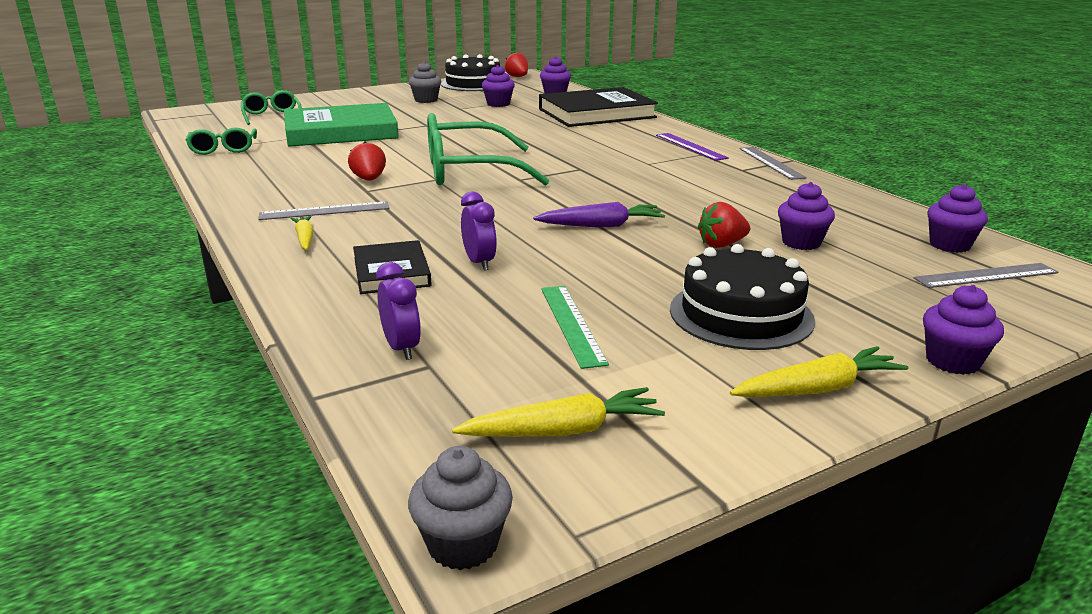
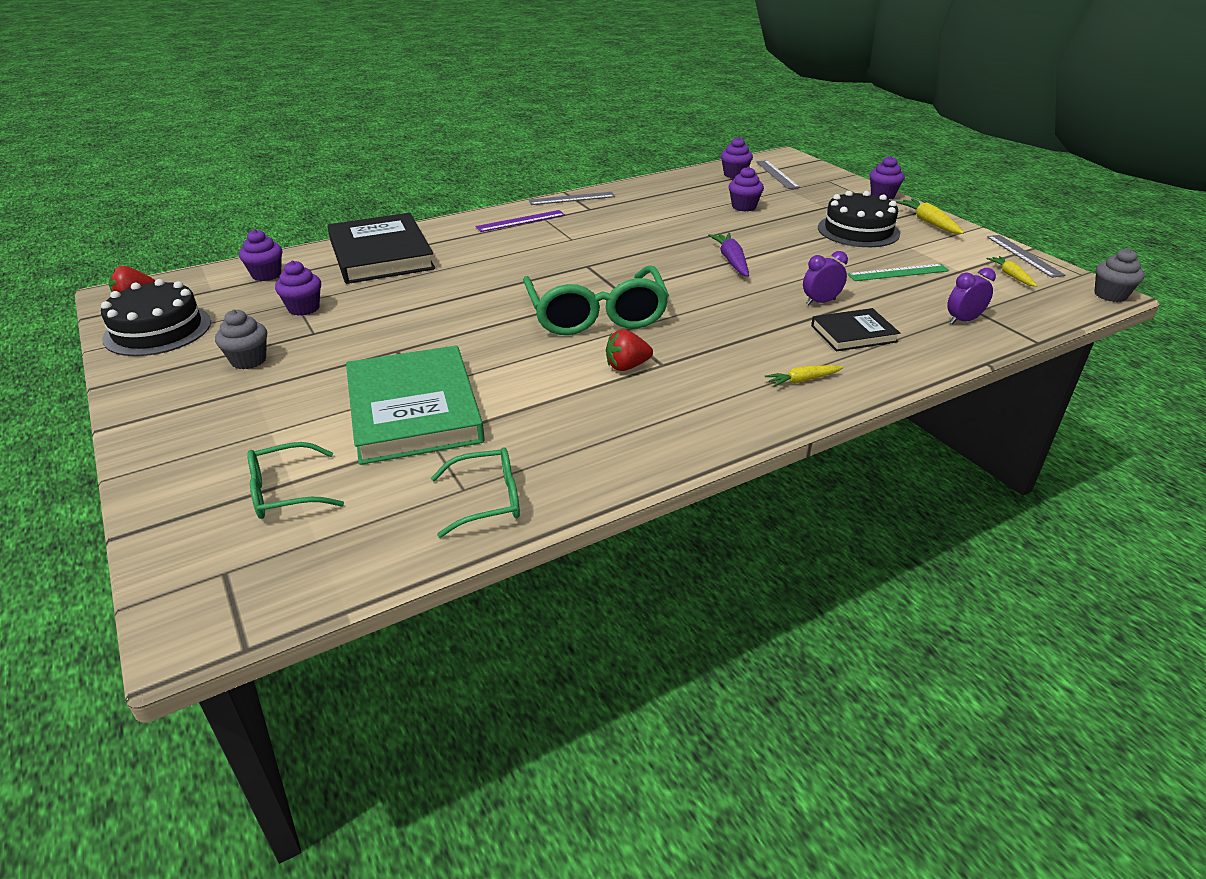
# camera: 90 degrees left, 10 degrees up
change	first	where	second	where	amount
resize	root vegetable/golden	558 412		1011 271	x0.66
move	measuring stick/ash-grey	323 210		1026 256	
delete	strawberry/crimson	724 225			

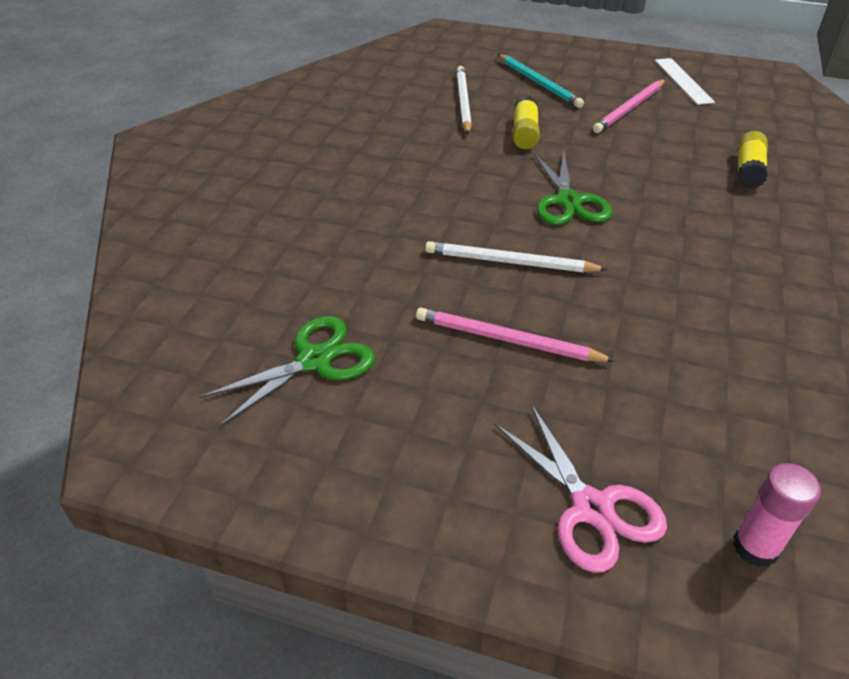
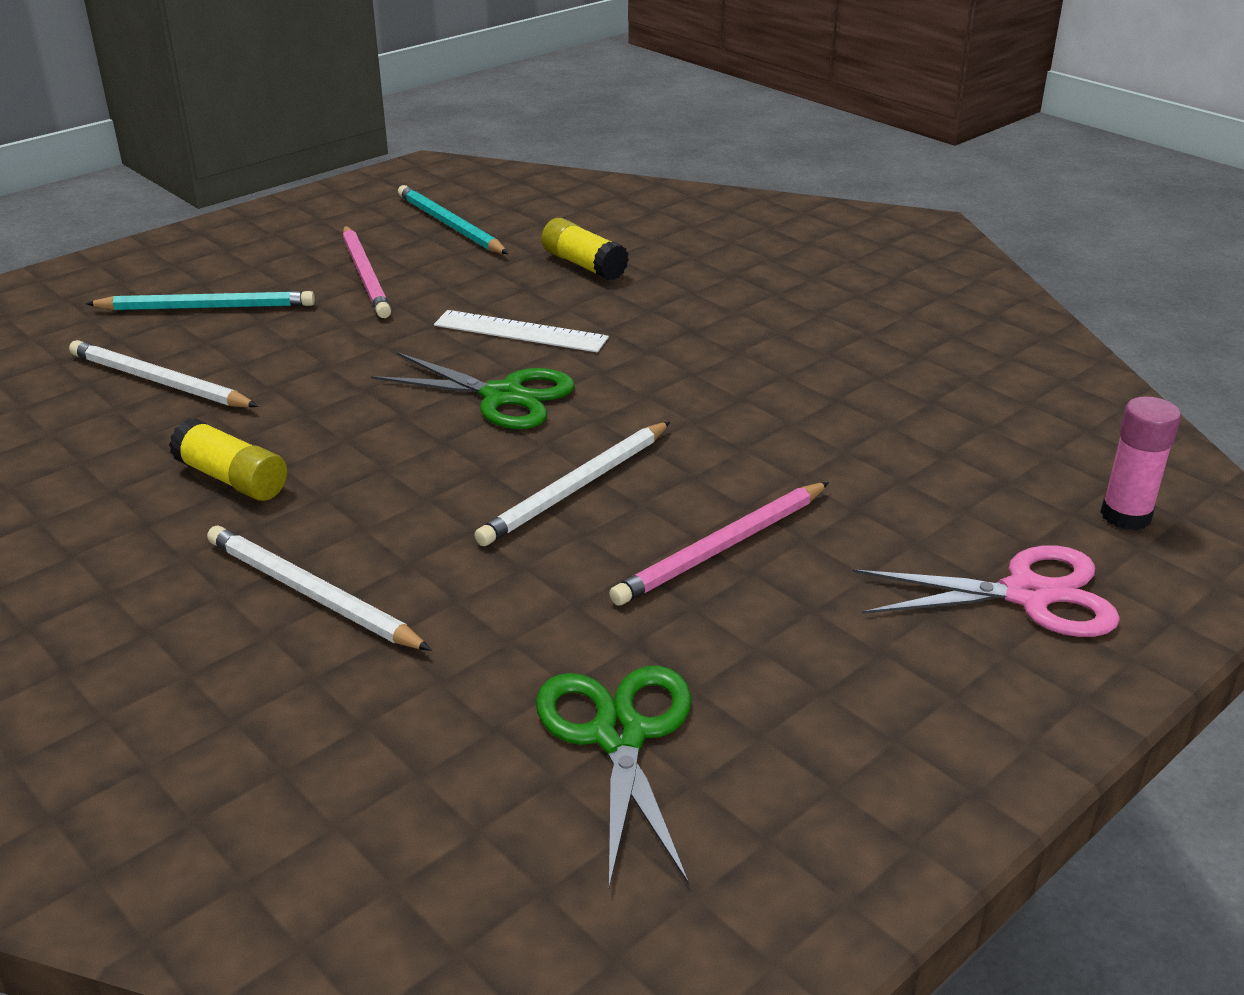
# camera: 60 degrees left, 10 degrees down
change	first	where	second	where	amount
move	glue stick/golden	526 122		228 459	
insert			wooden pencil/pure white	319 588	
insert			wooden pencil/aqua	453 219	
move	measuring stick/pure white	685 81		521 331	

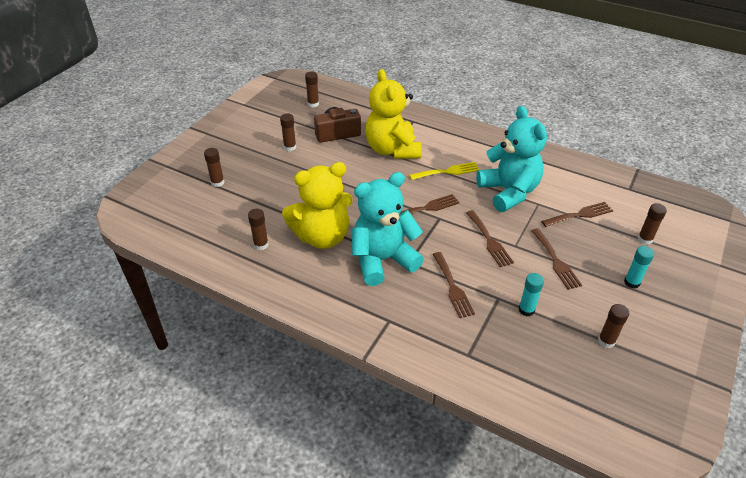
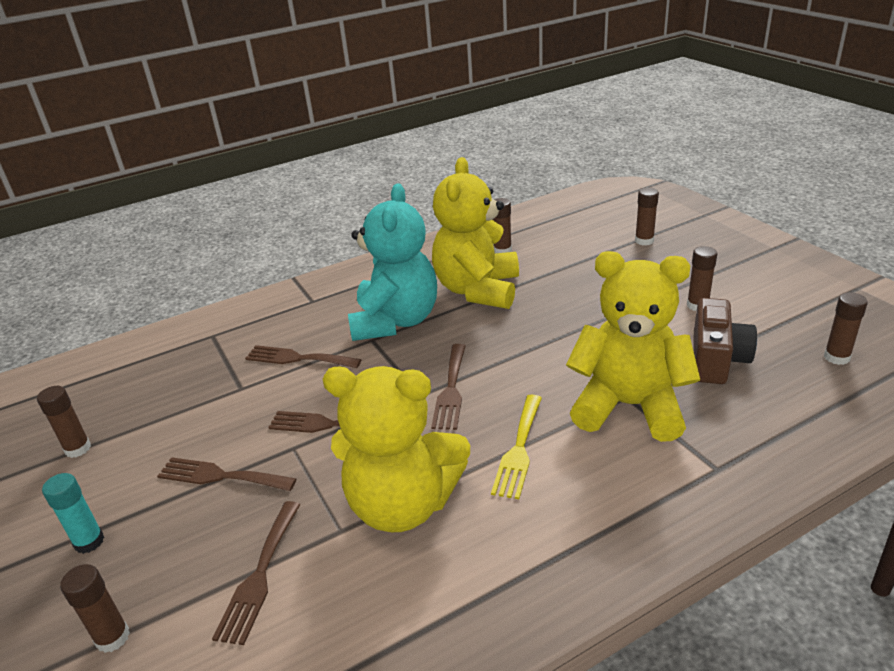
# camera: 125 degrees right, 10 degrees down
change	first	where	second	where	amount
recolor	teddy bear/aqua	511 159	teddy bear/golden	396 449	
delete	glue stick/aqua	531 295			

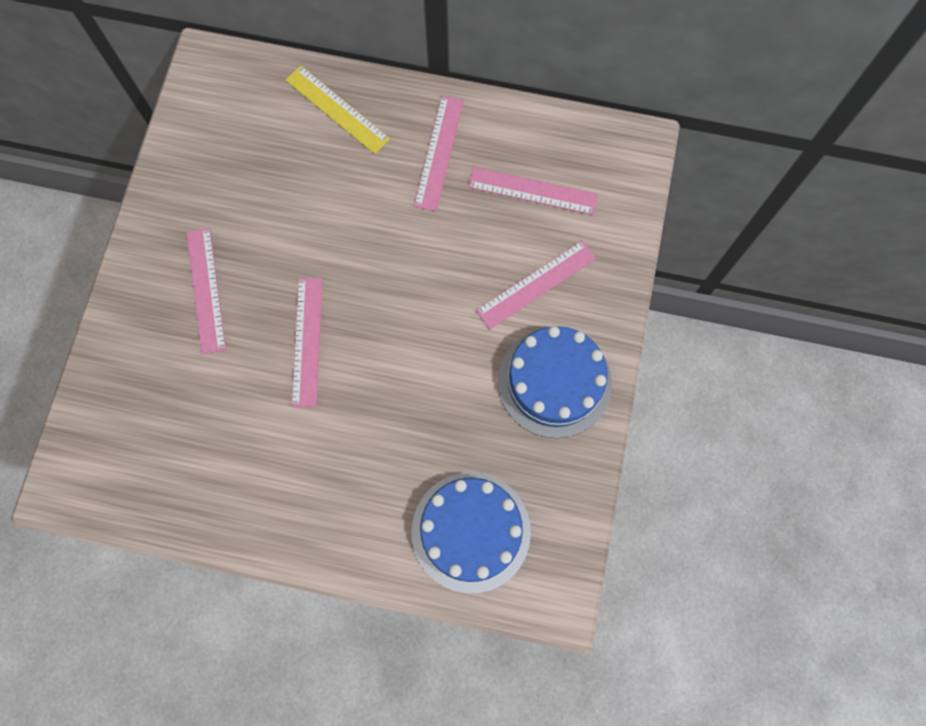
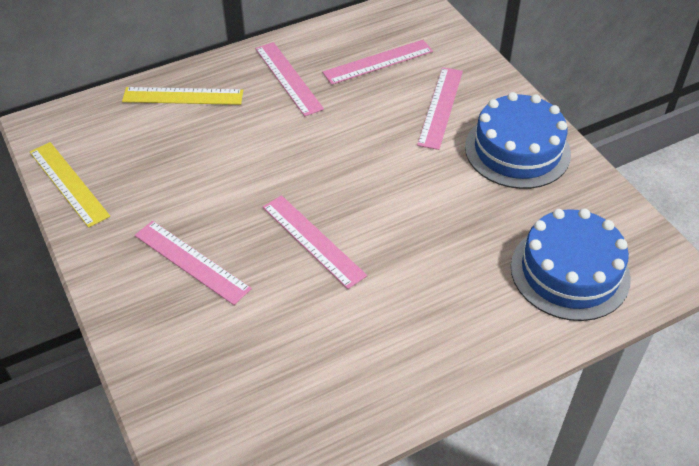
# camera: 40 degrees left, 25 degrees down
change	first	where	second	where	amount
insert			measuring stick/golden	70 185	

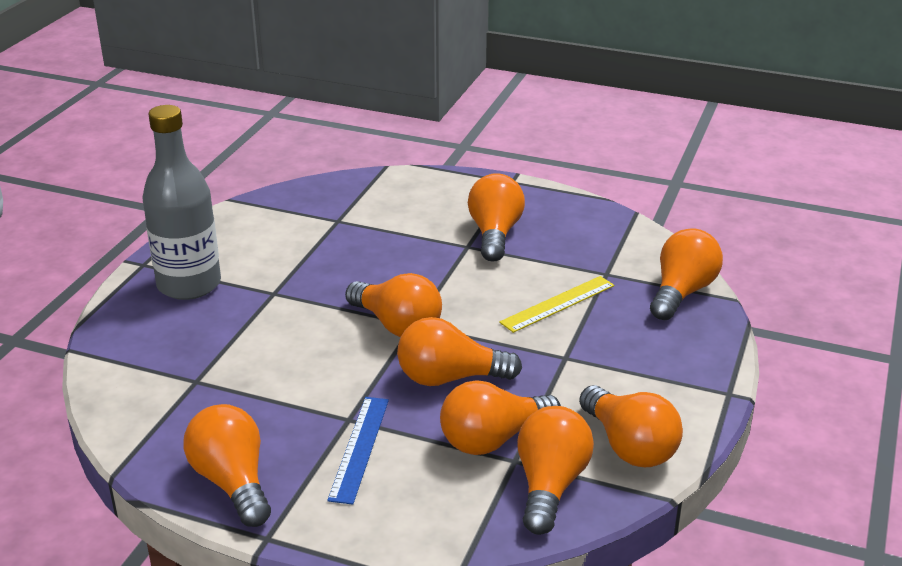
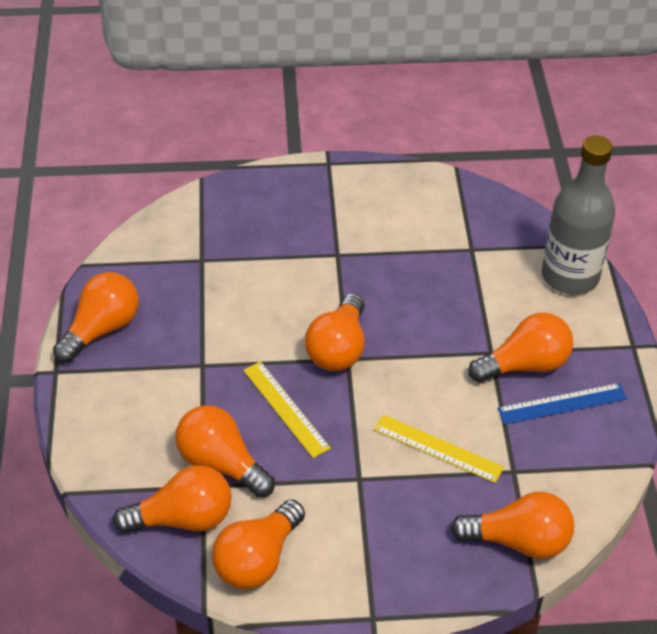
# camera: 65 degrees right, 15 degrees up
change	first	where	second	where	amount
replace	light bulb/orange-coloured	459 351	measuring stick/golden	287 409	
move	measuring stick/blue	358 451		562 404	
move	drink bottle/ash-grey	181 202		578 215	

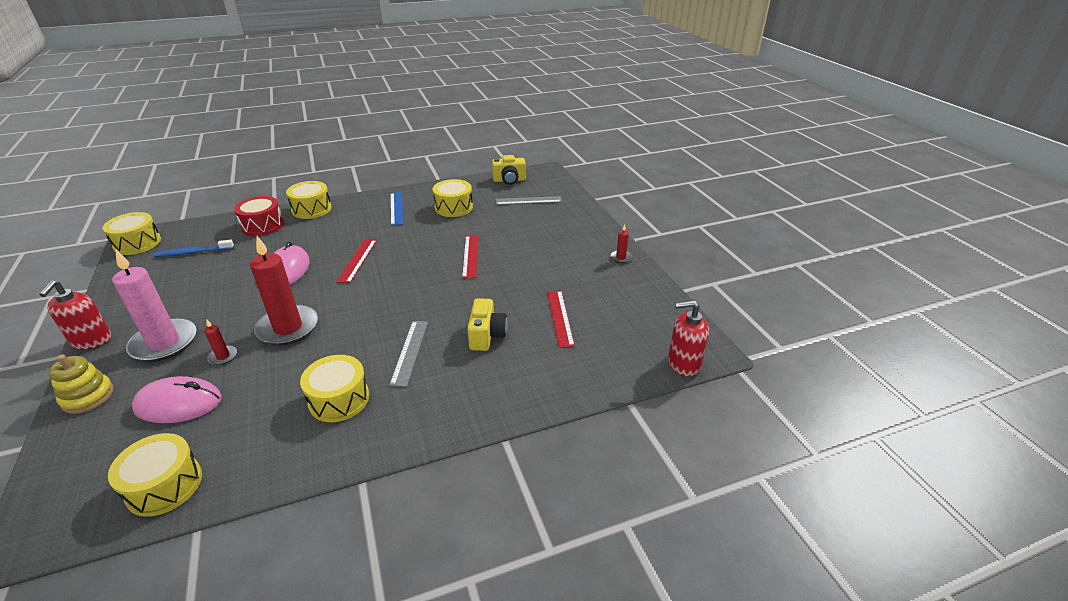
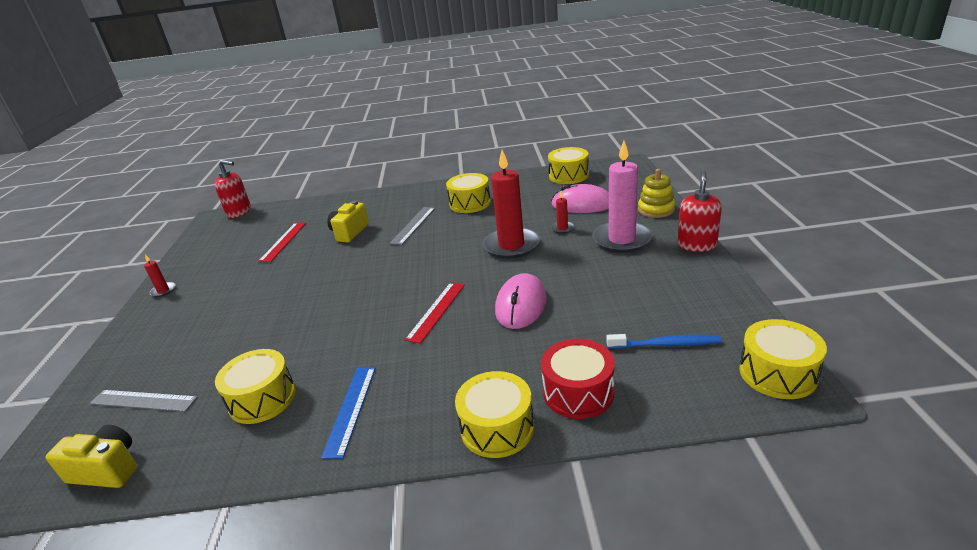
# camera: 160 degrees left, 5 degrees down
change	first	where	second	where	amount
delete	measuring stick/crimson	470 257			

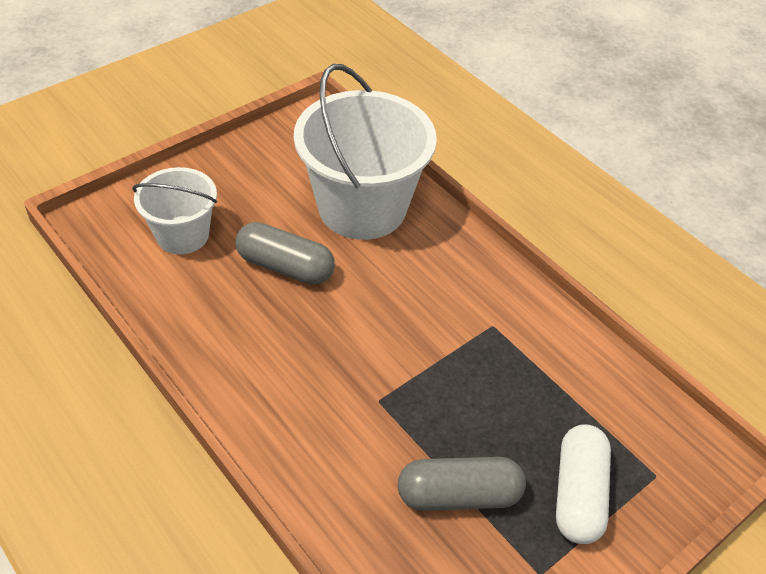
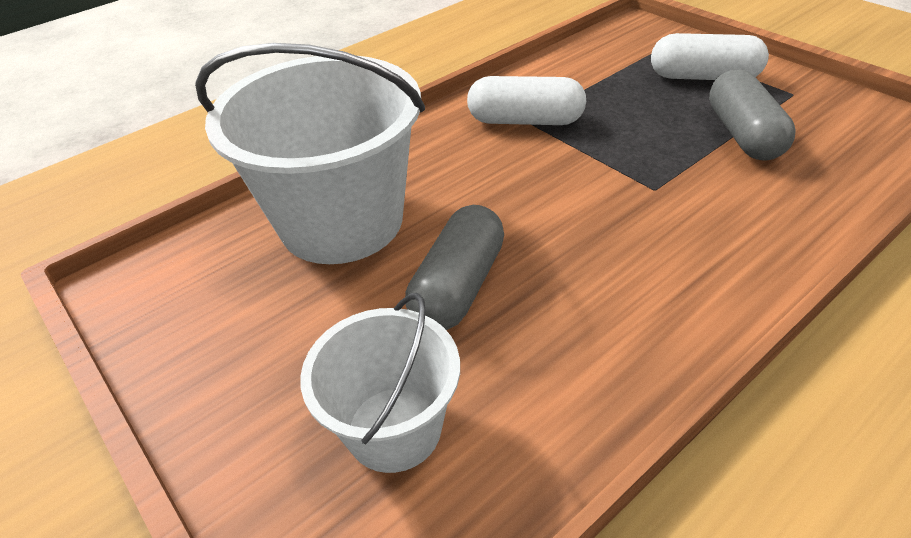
# camera: 85 degrees left, 5 degrees down
change	first	where	second	where	amount
insert			pill shape/pure white	526 100	

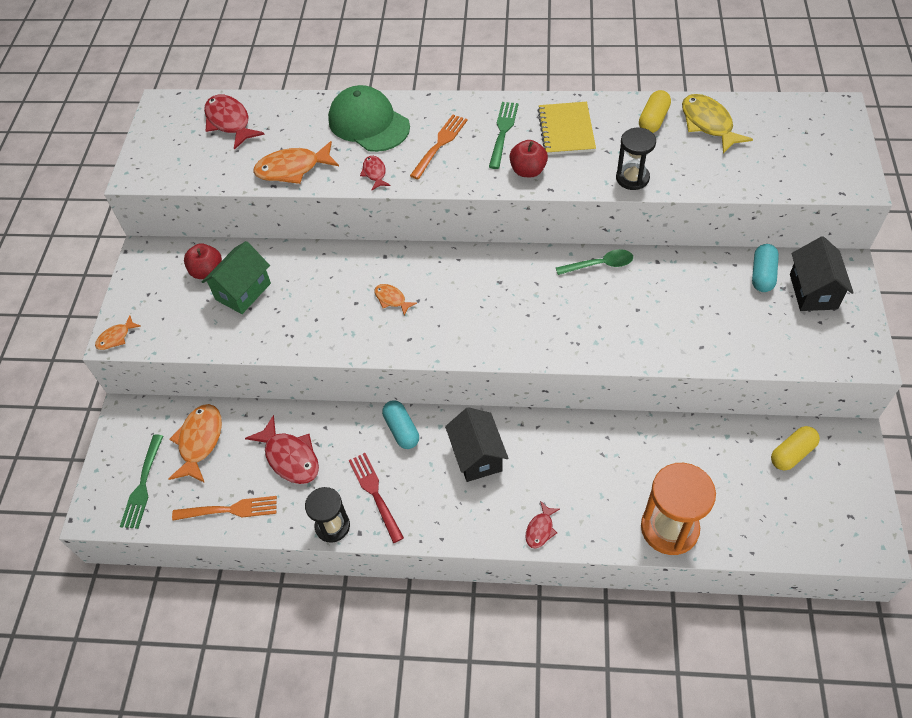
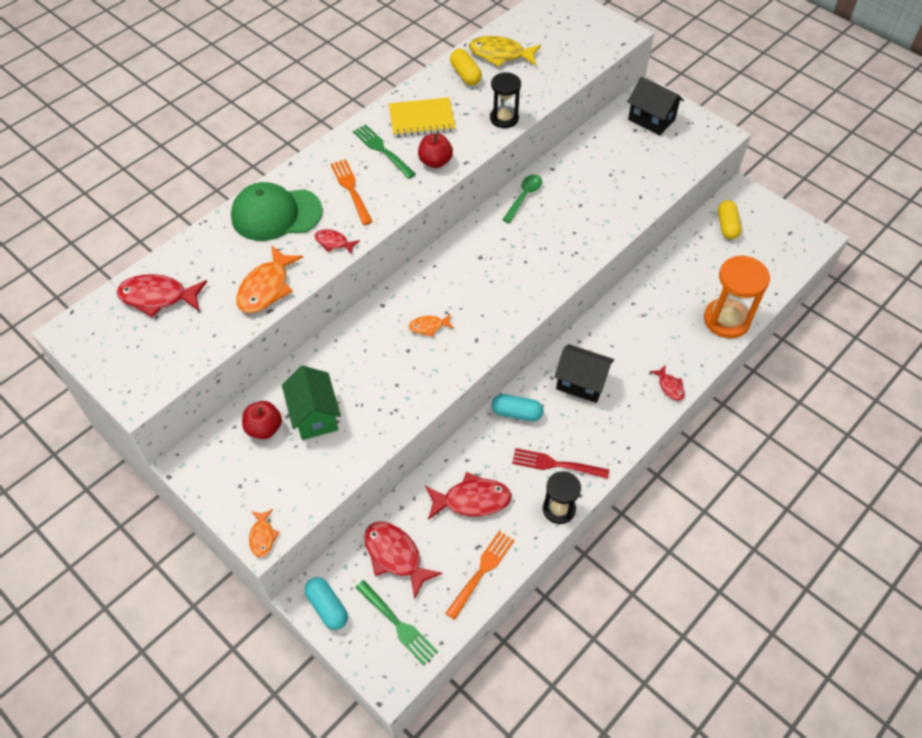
# camera: 55 degrees left, 0 degrees up
change	first	where	second	where	amount
move	pill shape/aqua	765 268		326 603	
recolor	fish figure/orange-coloured	195 443	fish figure/crimson	403 560	
rotate	exercise book/golden	566 128		422 117	45 degrees counterclockwise

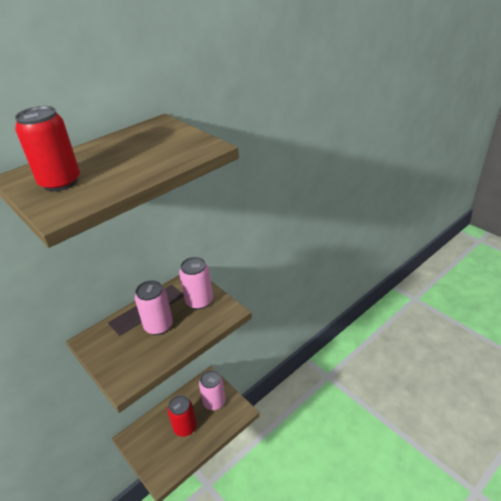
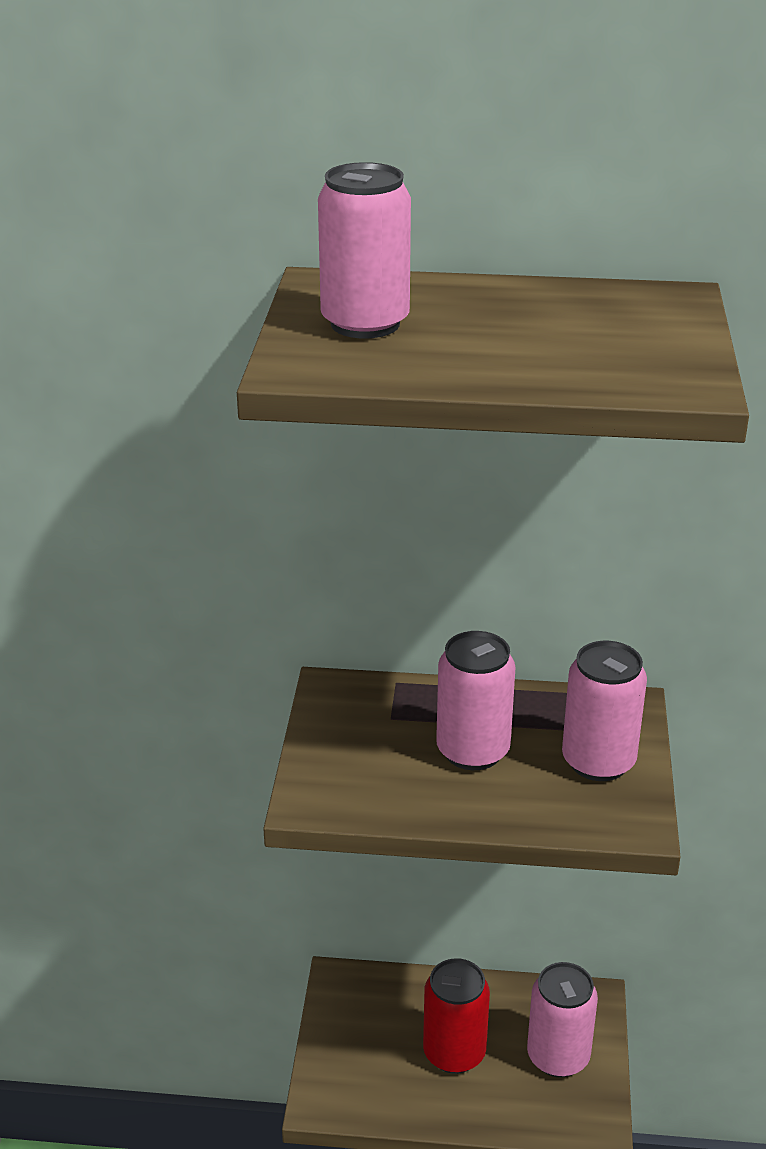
# camera: 45 degrees right, 5 degrees down
change	first	where	second	where	amount
recolor	can/crimson	47 148	can/rose-pink	364 250	

